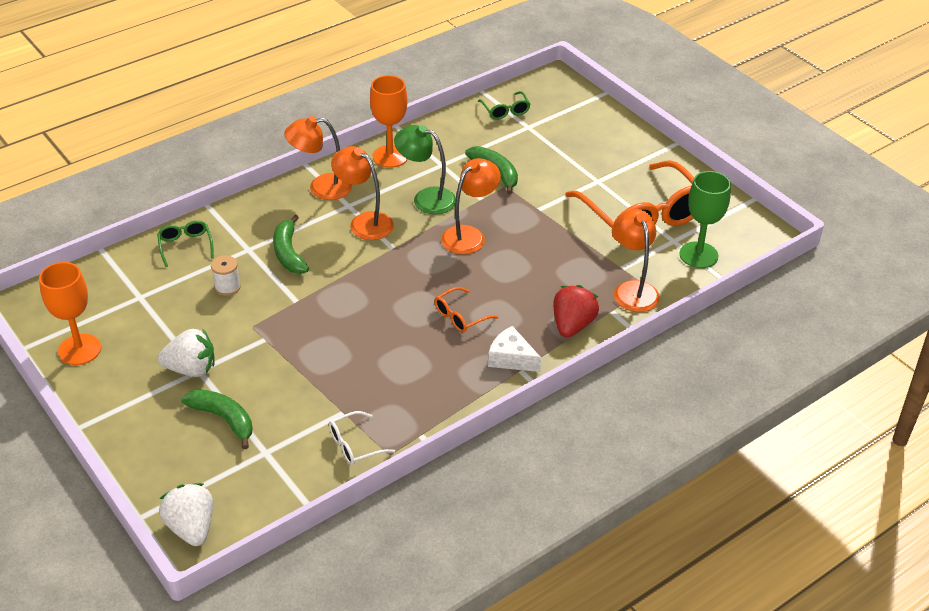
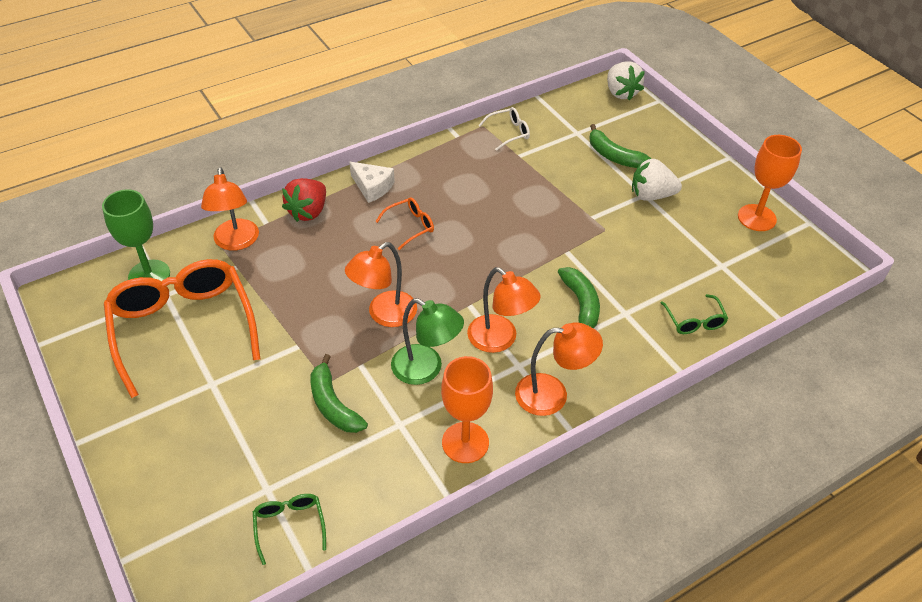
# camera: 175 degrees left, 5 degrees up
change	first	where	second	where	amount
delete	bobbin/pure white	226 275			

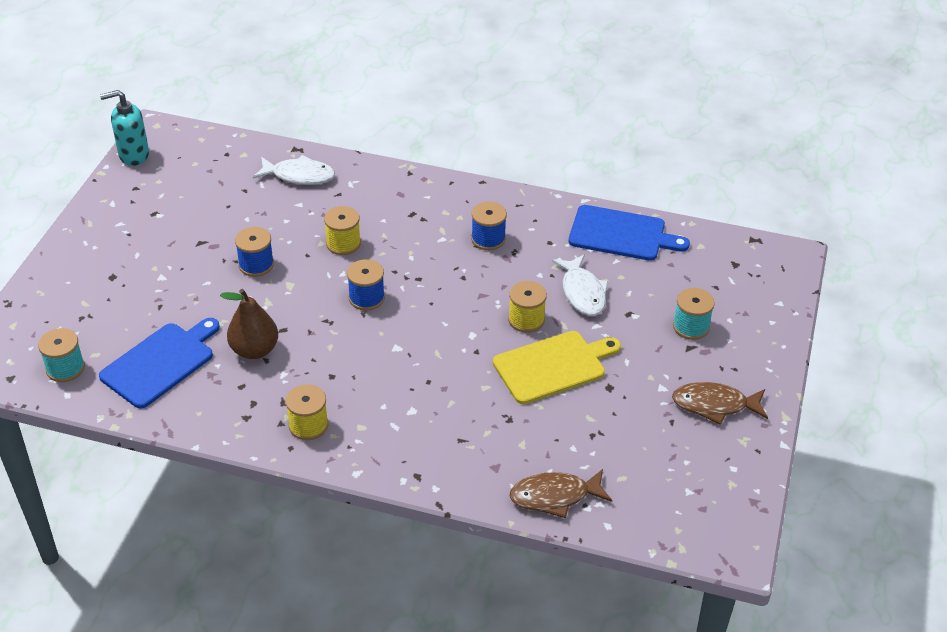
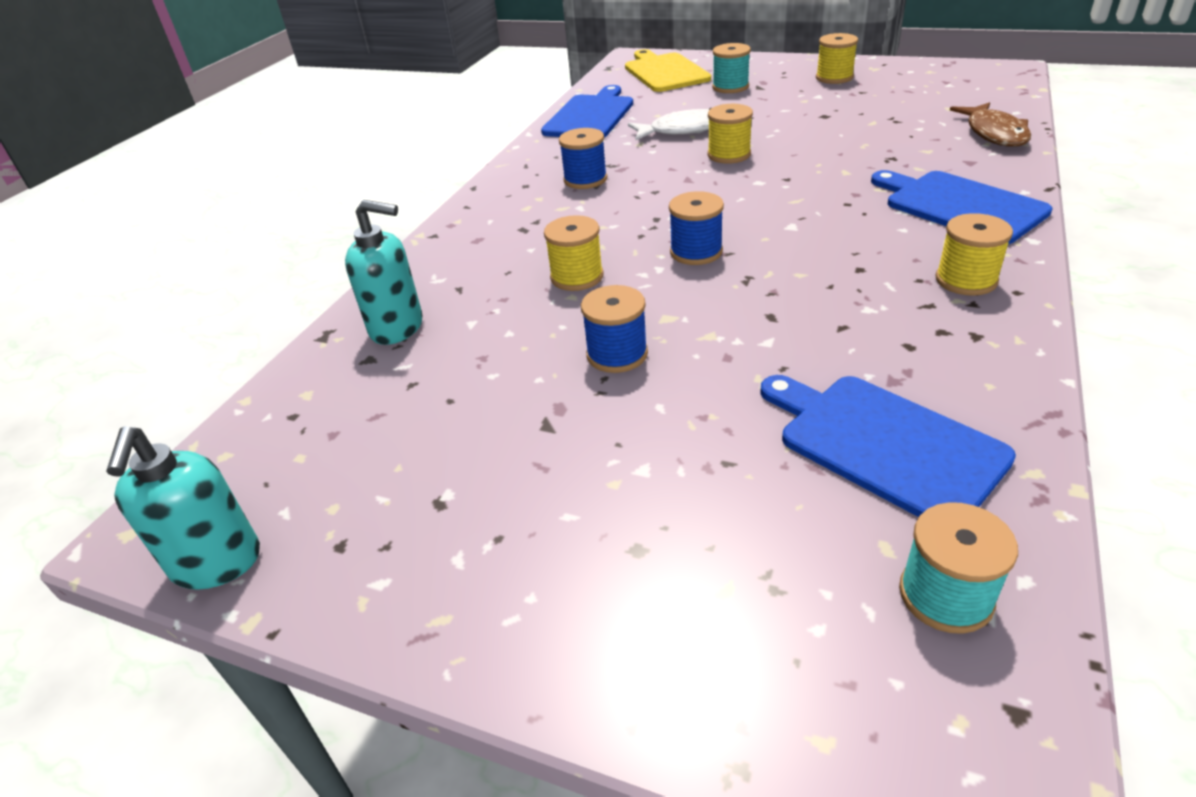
# camera: 80 degrees left, 5 degrees down
change	first	where	second	where	amount
replace	fish figure/pure white	294 170	soap dispenser/aqua	384 272	
move	bread board/golden	557 367		668 70	
replace	fish figure/brown	720 403	bobbin/golden	837 58	
insert			bread board/blue	962 207	
delete	pear/brown	249 324			

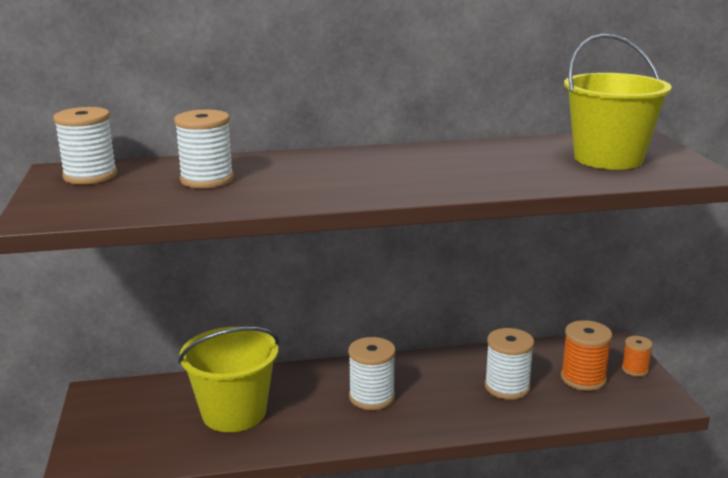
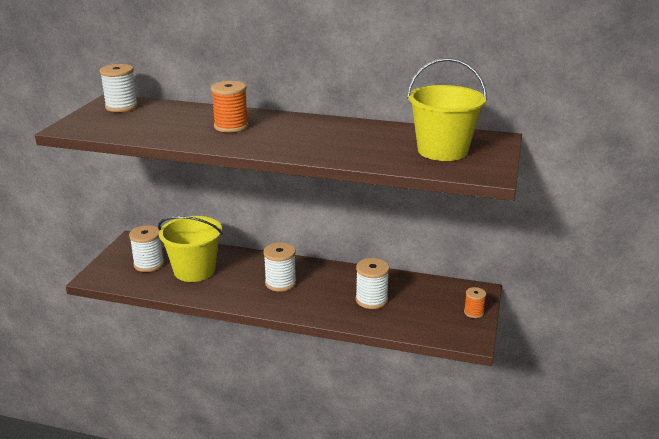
# camera: 25 degrees right, 5 degrees up
change	first	where	second	where	amount
move	bobbin/pure white	204 149		146 248	
move	bobbin/orange-coloured	586 355		230 107	

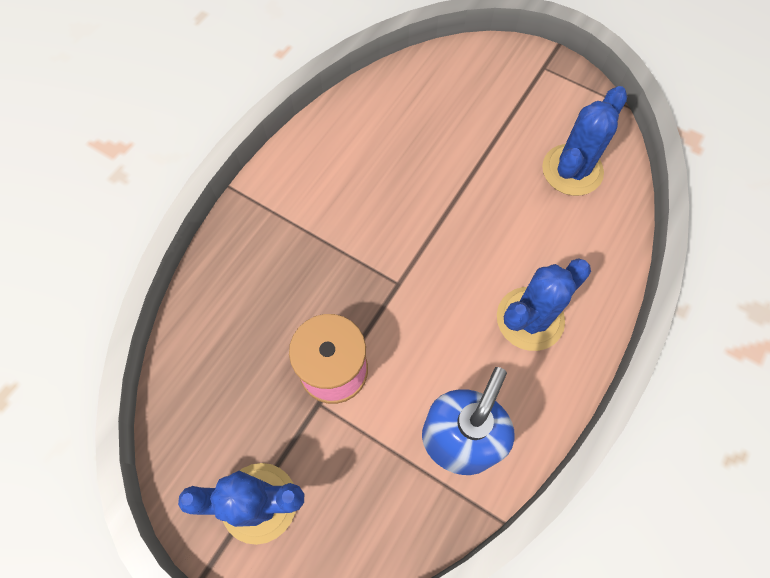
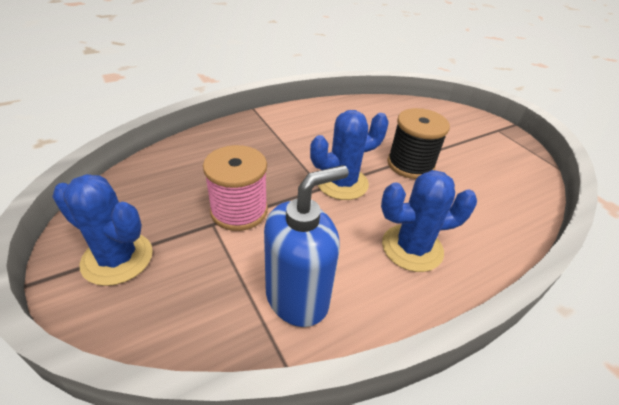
# camera: 25 degrees right, 25 degrees down
change	first	where	second	where	amount
move	saguaro cactus/blue	584 141		349 155	
insert			bobbin/jet-black	418 143	

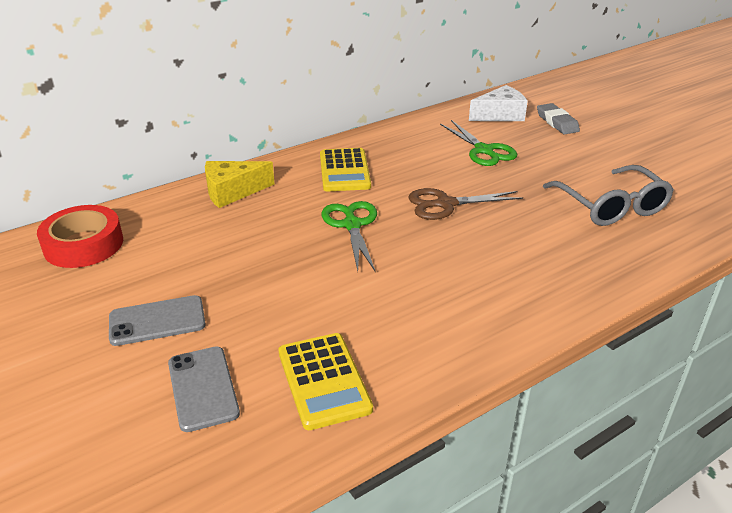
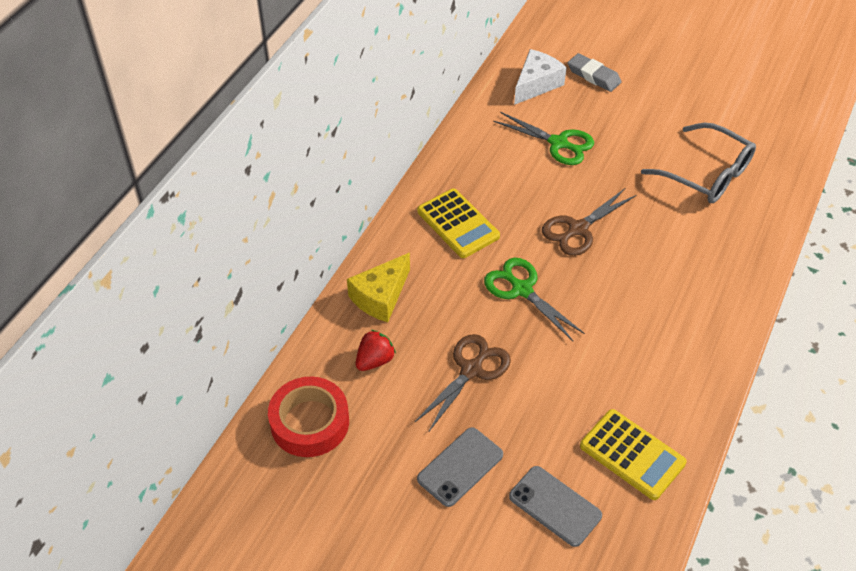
# camera: 30 degrees left, 15 degrees up
change	first	where	second	where	amount
insert			strawberry/crimson	375 350	
insert			pair of scissors/brown	462 383	

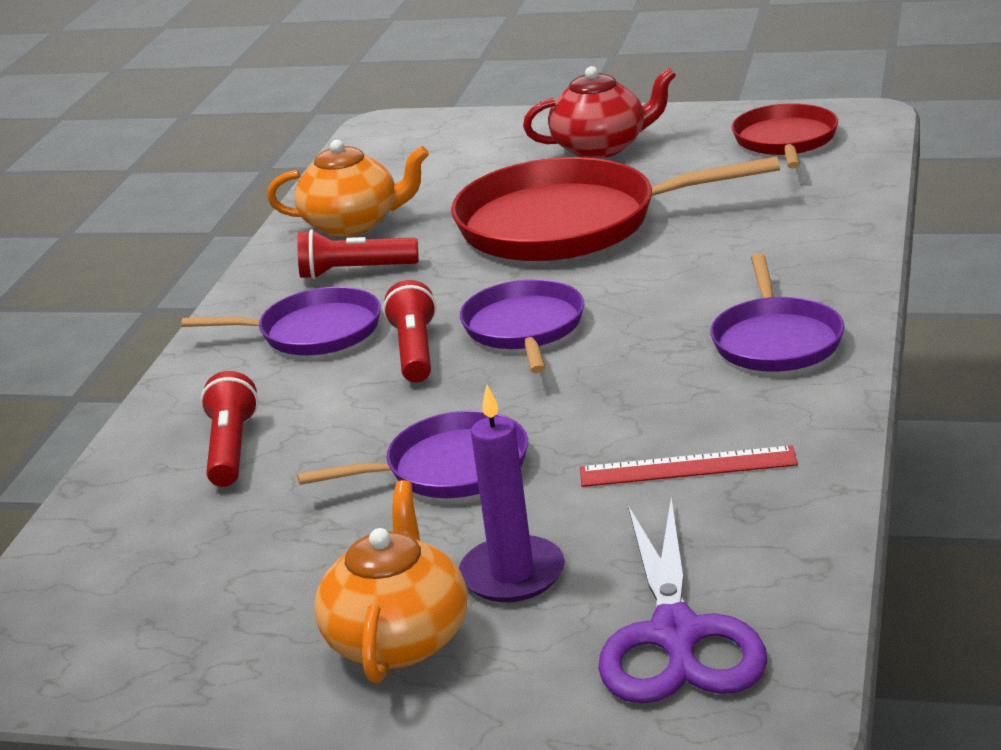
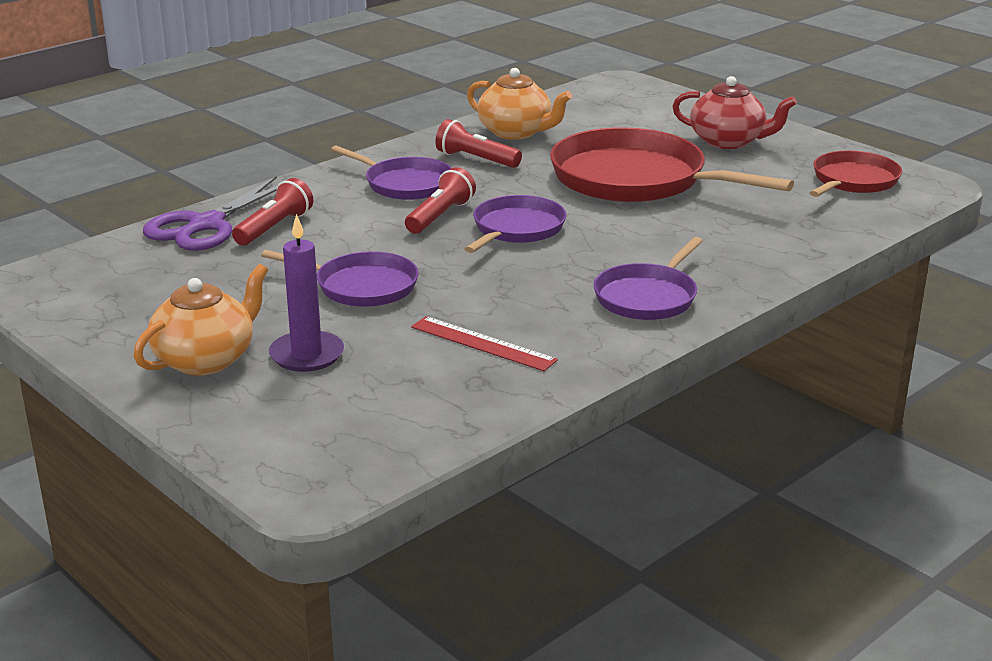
# camera: 30 degrees right, 0 degrees up
change	first	where	second	where	amount
move	pair of scissors/royal purple	682 601		210 213	

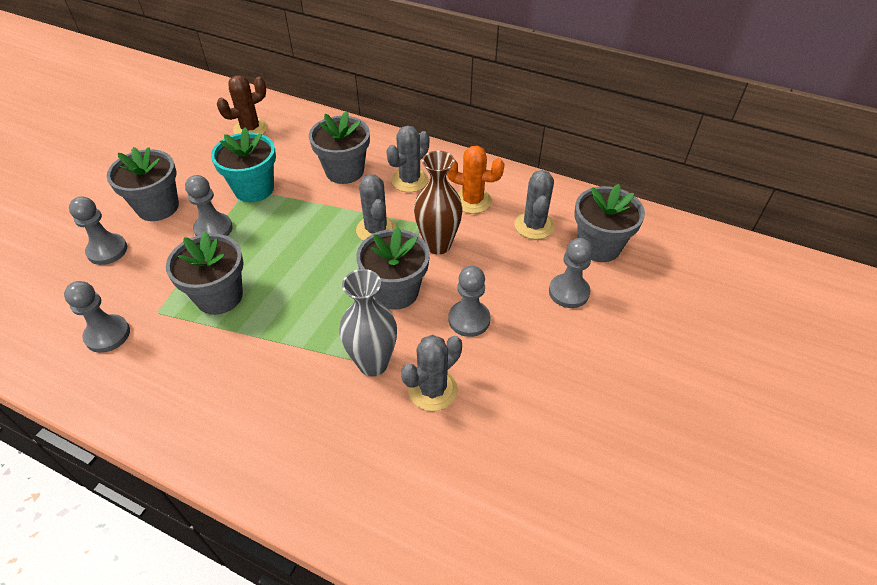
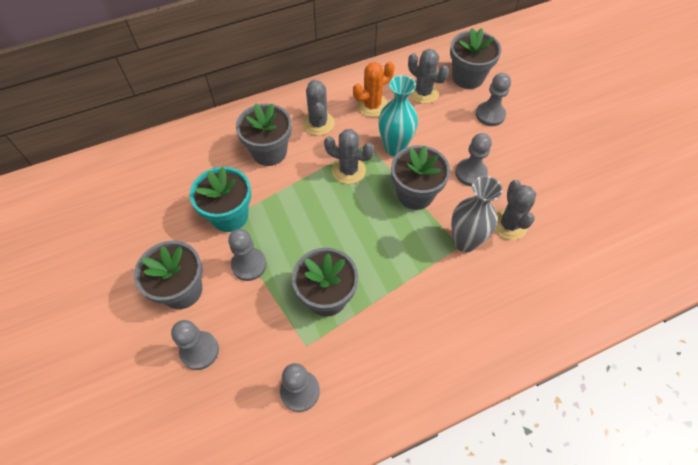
# camera: 50 degrees left, 10 degrees up
change	first	where	second	where	amount
recolor	tall vase/brown	438 202	tall vase/aqua	398 115	
delete	saguaro cactus/brown	242 104			

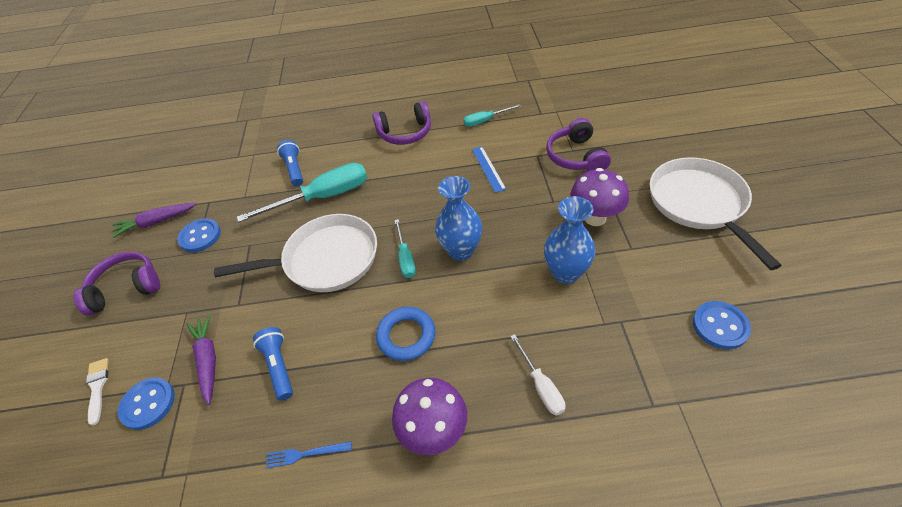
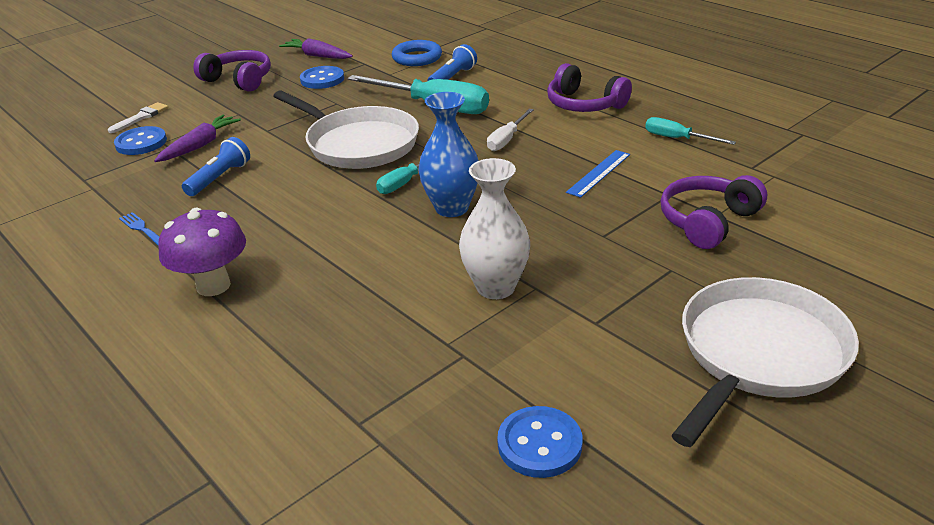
# camera: 50 degrees right, 15 degrees down
change	first	where	second	where	amount
move	ring/blue	405 334		417 53	
recolor	tall vase/blue	569 240	tall vase/pure white	494 228	
move	flat screwdriver/pure white	537 375		510 130	
delete	fungus/royal purple	599 197			

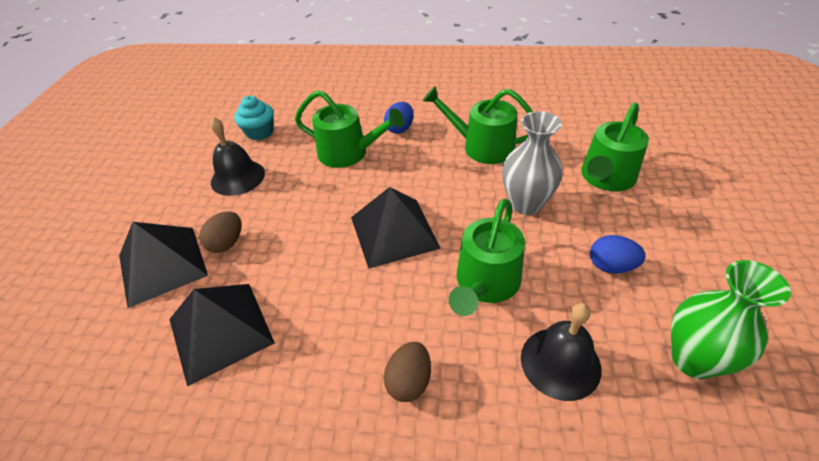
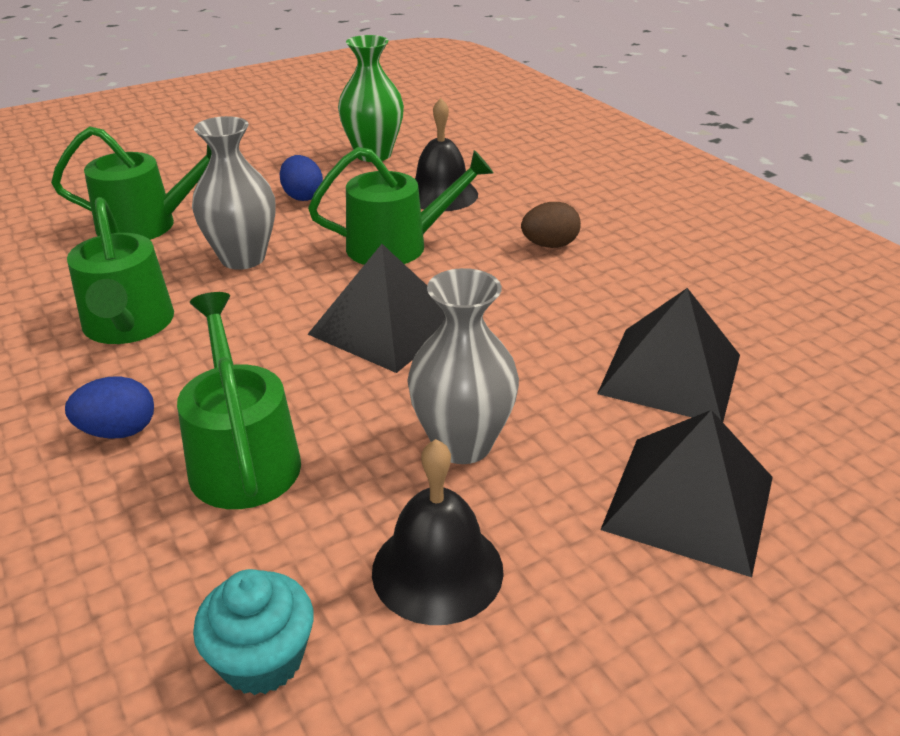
# camera: 130 degrees left, 10 degrees down
change	first	where	second	where	amount
insert			tall vase/ash-grey	463 366	
delete	egg shape/brown	220 232			

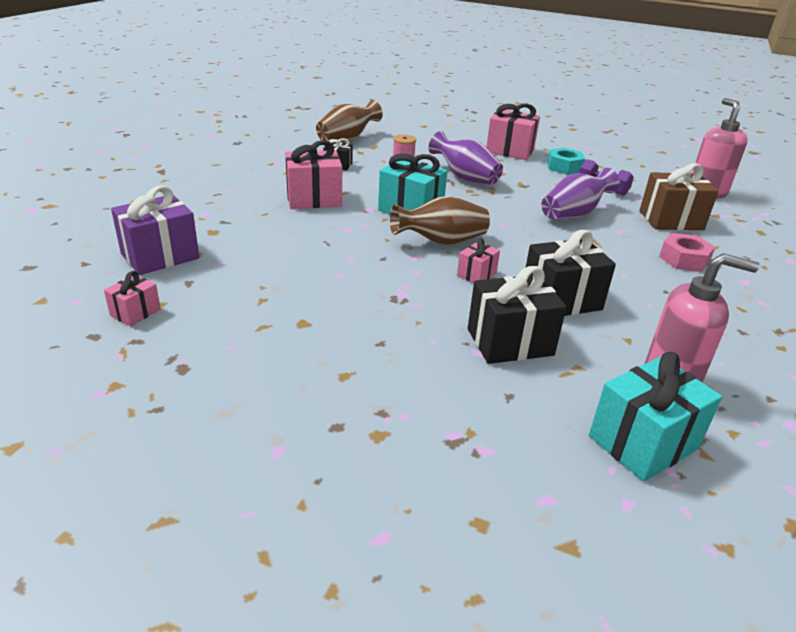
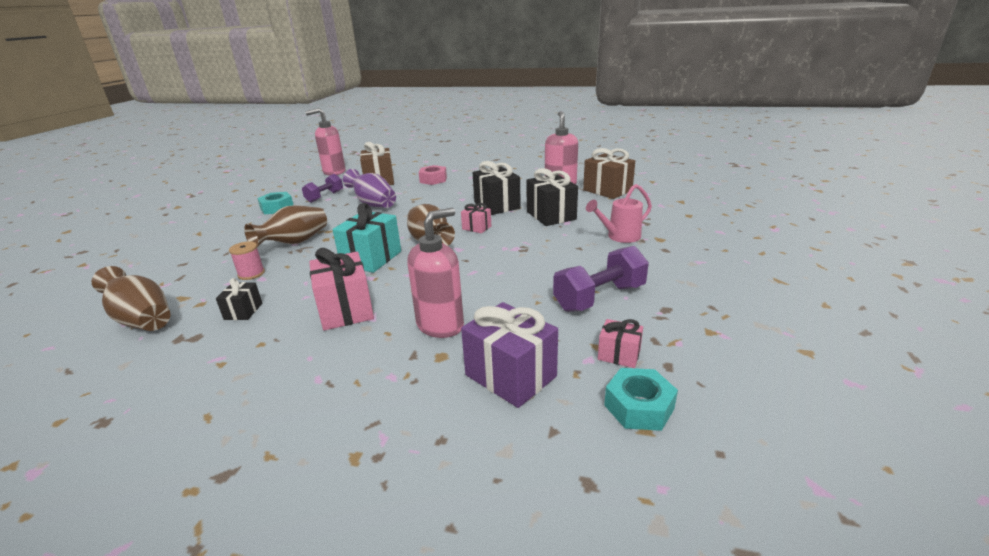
# camera: 95 degrees left, 5 degrees down
change	first	where	second	where	amount
recolor	tall vase/royal purple	466 158	tall vase/brown	285 226	
insert			soap dispenser/rose-pink	435 273	
insert			free weight/royal purple	601 279	
recolor	gift/aqua	655 417	gift/brown	609 173	
insert			sprinkling can/rose-pink	619 213	
insert			hexagon nut/aqua	641 399	
delete	gift/rose-pink	513 132			

